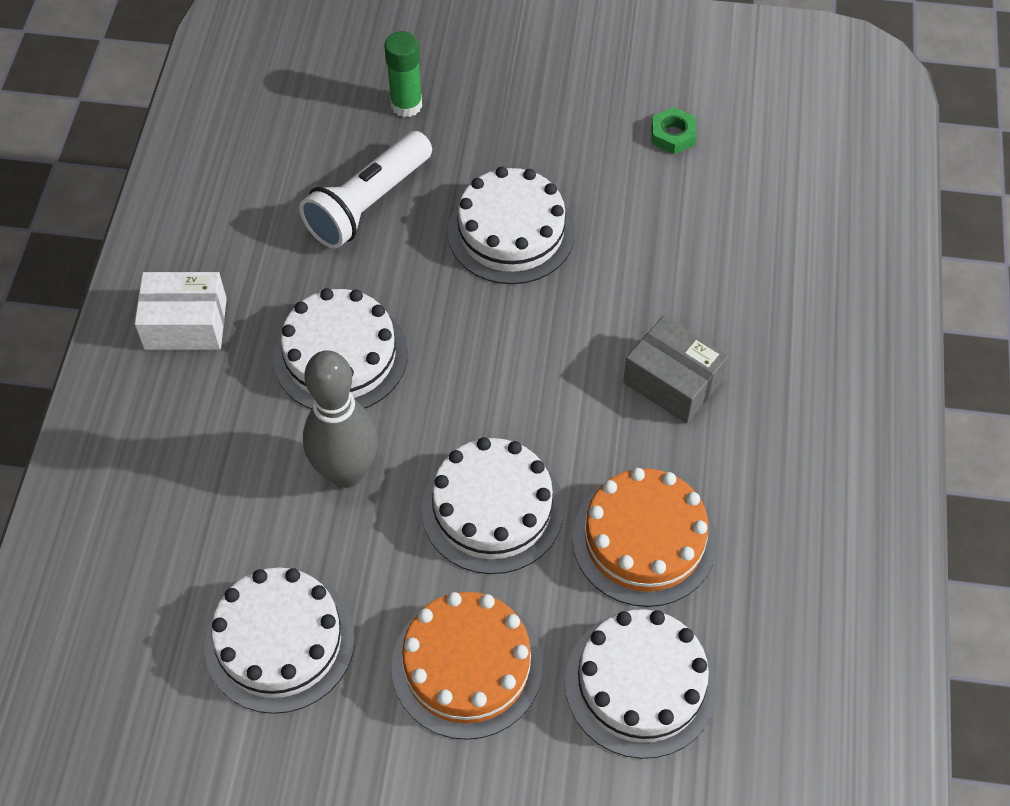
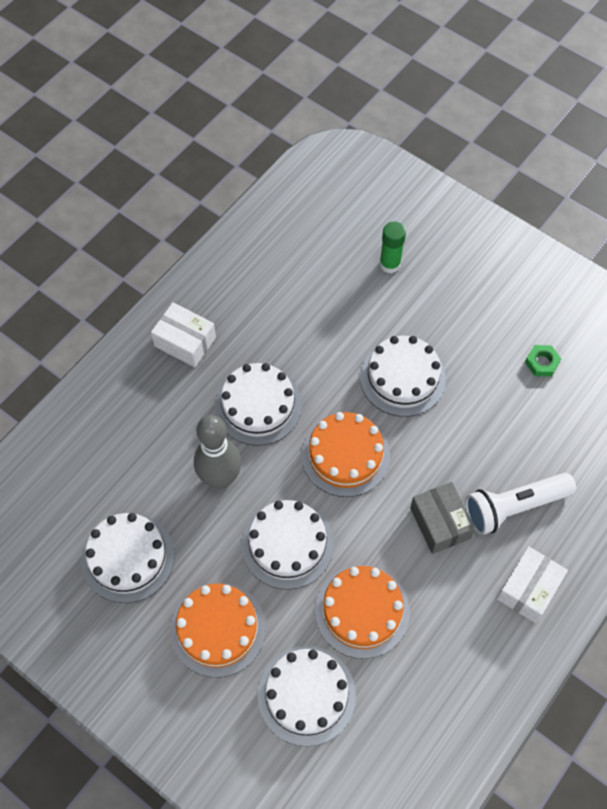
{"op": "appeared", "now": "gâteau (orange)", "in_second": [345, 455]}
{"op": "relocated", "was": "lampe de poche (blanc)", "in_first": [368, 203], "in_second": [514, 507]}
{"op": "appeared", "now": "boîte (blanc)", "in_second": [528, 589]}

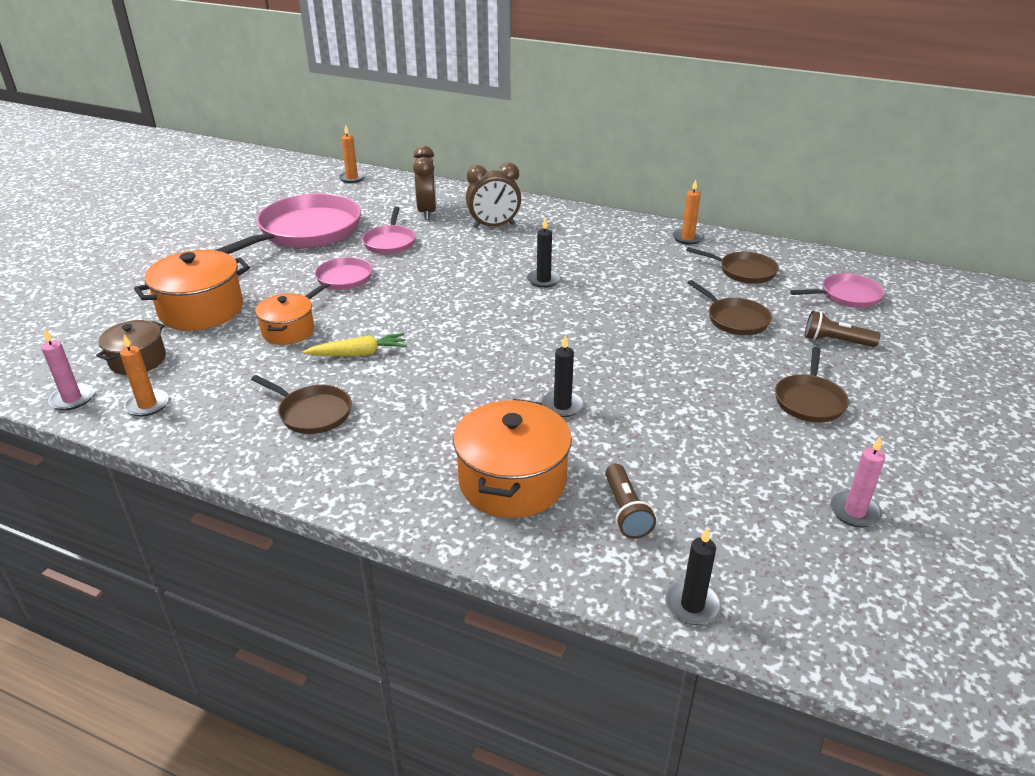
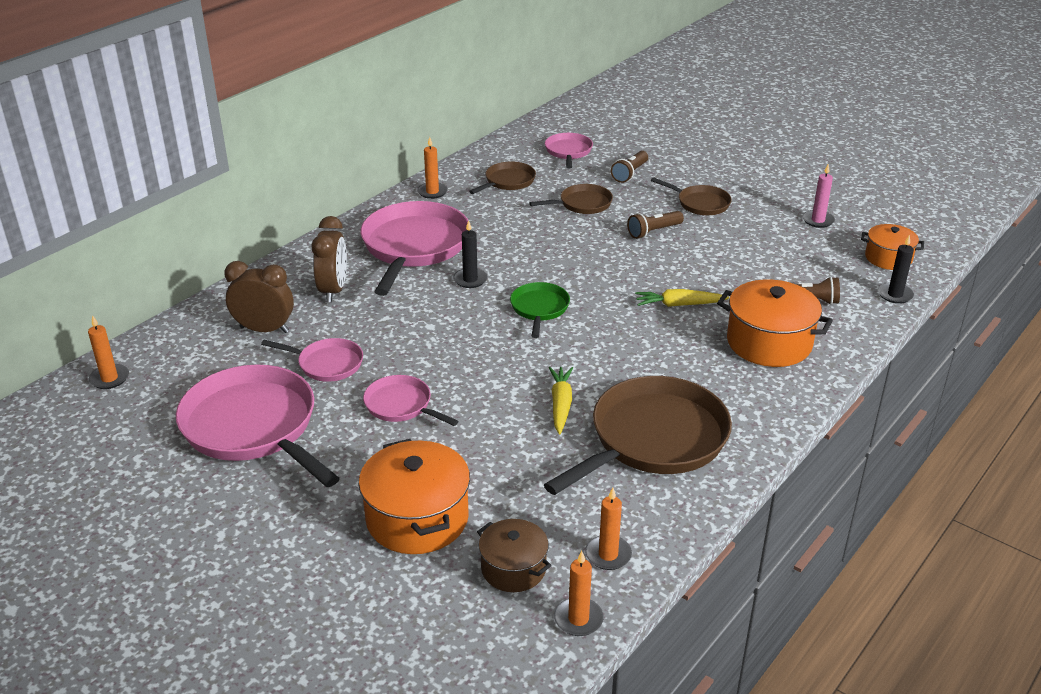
{"op": "appeared", "now": "poêle (rose)", "in_second": [414, 247]}
{"op": "appeared", "now": "poêle (vert)", "in_second": [539, 309]}
{"op": "size", "was": "poêle (marron)", "in_first": [312, 413], "in_second": [653, 439], "ratio": 1.98}
{"op": "colour", "was": "bougie (rose)", "now": "bougie (orange)", "in_first": [72, 399], "in_second": [578, 619]}
{"op": "appeared", "now": "lampe de poche (marron)", "in_second": [653, 232]}
{"op": "exchanged", "was": "bougie (noir)", "now": "carotte (jaune)", "in_first": [562, 406], "in_second": [679, 305]}
{"op": "relocated", "was": "marmite (orange)", "in_first": [288, 331], "in_second": [888, 258]}

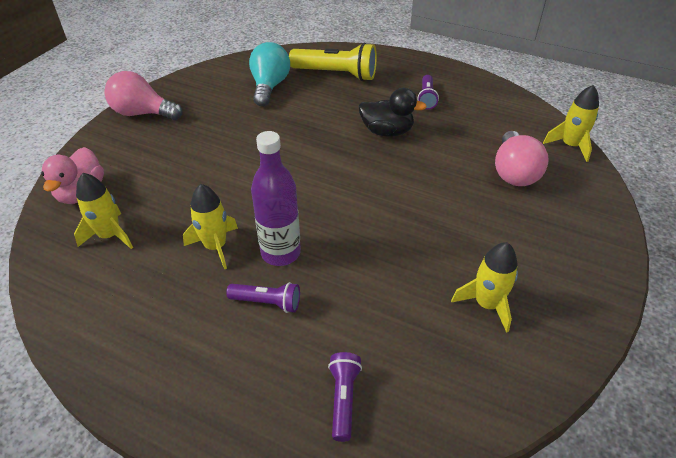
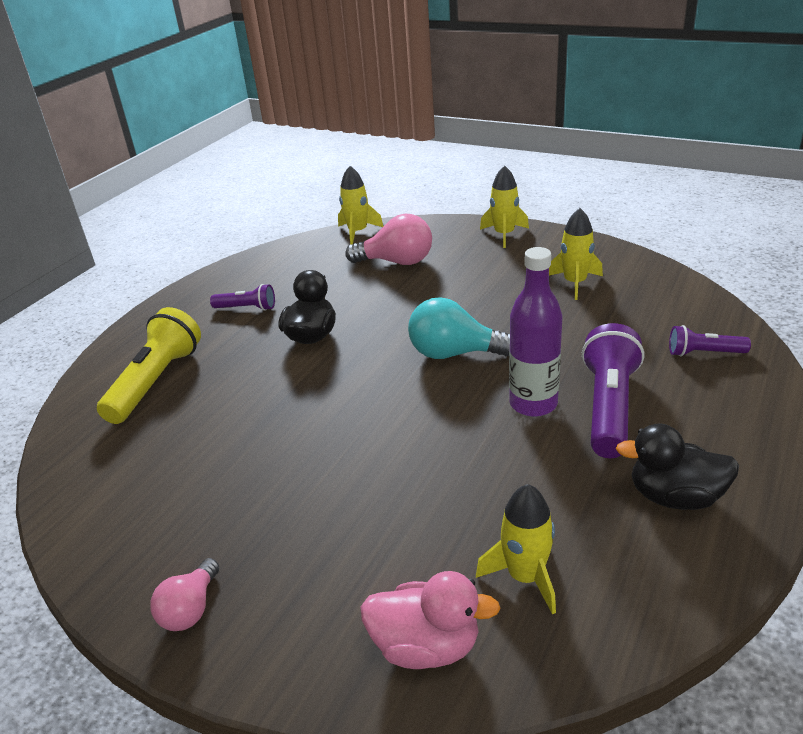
{"op": "size", "was": "ampoule (rose)", "in_first": [143, 113], "in_second": [190, 609], "ratio": 0.61}
{"op": "relocated", "was": "ampoule (turquoise)", "in_first": [269, 86], "in_second": [454, 353]}
{"op": "relocated", "was": "fusée (jaune)", "in_first": [215, 246], "in_second": [504, 235]}
{"op": "size", "was": "lampe de poche (violet)", "in_first": [267, 303], "in_second": [609, 407], "ratio": 1.86}
{"op": "appeared", "now": "canard (noir)", "in_second": [675, 497]}

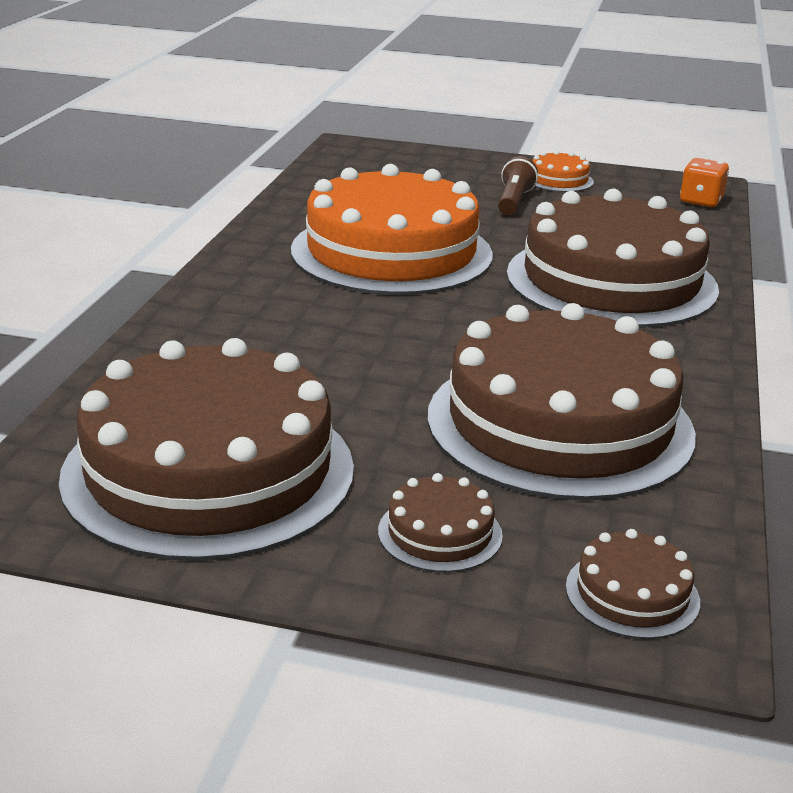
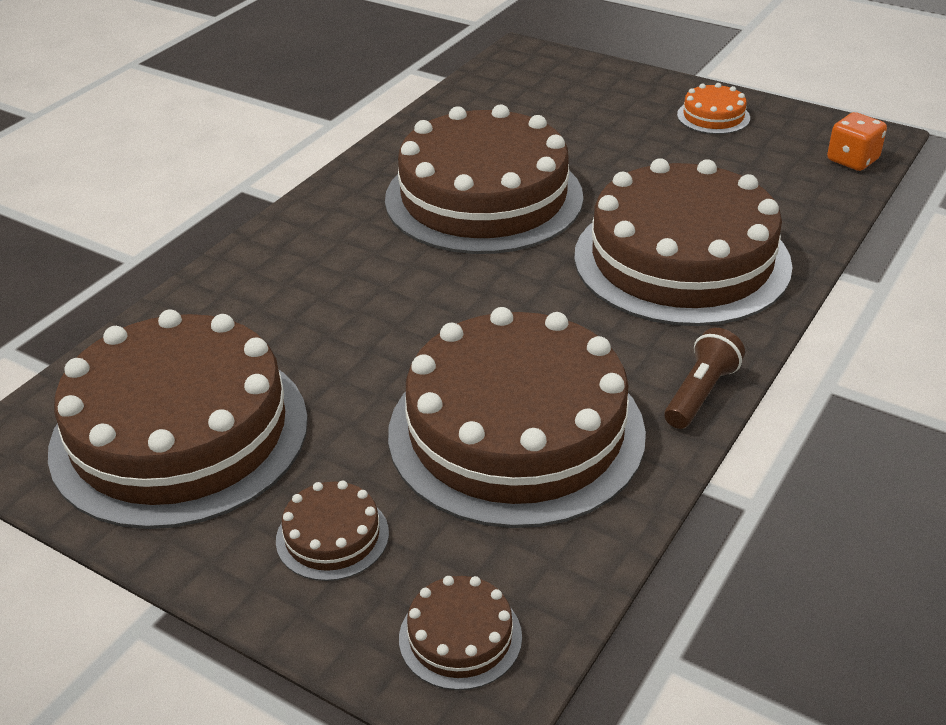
{"op": "colour", "was": "gâteau (orange)", "now": "gâteau (marron)", "in_first": [391, 252], "in_second": [483, 197]}
{"op": "relocated", "was": "lampe de poche (marron)", "in_first": [514, 202], "in_second": [700, 393]}

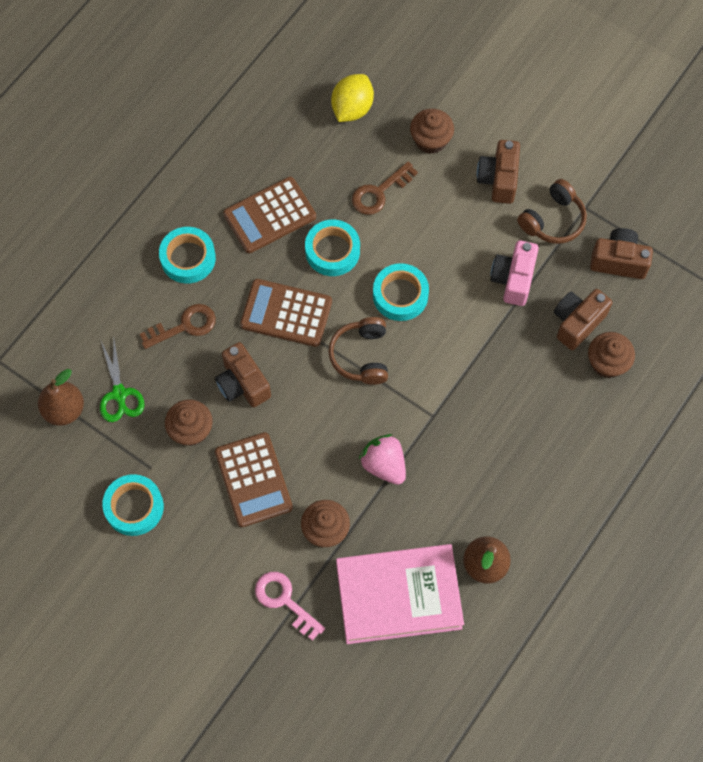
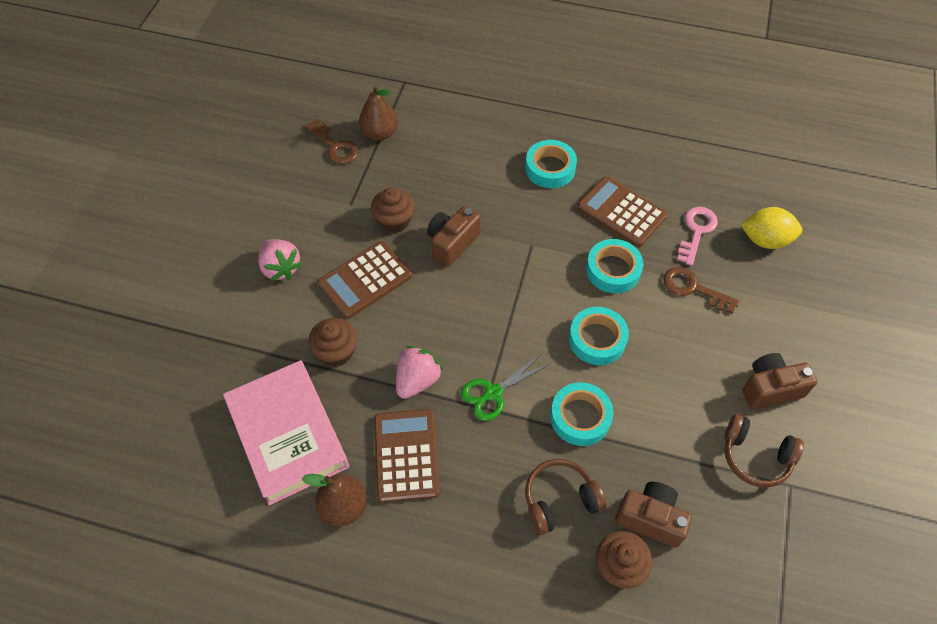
{"op": "appeared", "now": "fraise (rose)", "in_second": [281, 268]}
{"op": "relocated", "was": "clé (marron)", "in_first": [184, 326], "in_second": [335, 146]}
{"op": "relocated", "was": "calculatrice (marron)", "in_first": [286, 313], "in_second": [406, 455]}
{"op": "relocated", "was": "ciseaux (vert)", "in_first": [119, 394], "in_second": [493, 393]}
{"op": "relocated", "was": "casque audio (marron)", "in_first": [361, 356], "in_second": [560, 500]}
{"op": "relocated", "was": "ruban adhésif (turquoise)", "in_first": [134, 507], "in_second": [580, 417]}
{"op": "relocated", "was": "clé (rose)", "in_first": [284, 601], "in_second": [696, 231]}
{"op": "missing", "was": "muffin (marron)", "in_first": [430, 140]}
{"op": "missing", "was": "appareil photo (rose)", "in_first": [513, 279]}
{"op": "missing", "was": "appareil photo (marron)", "in_first": [618, 261]}

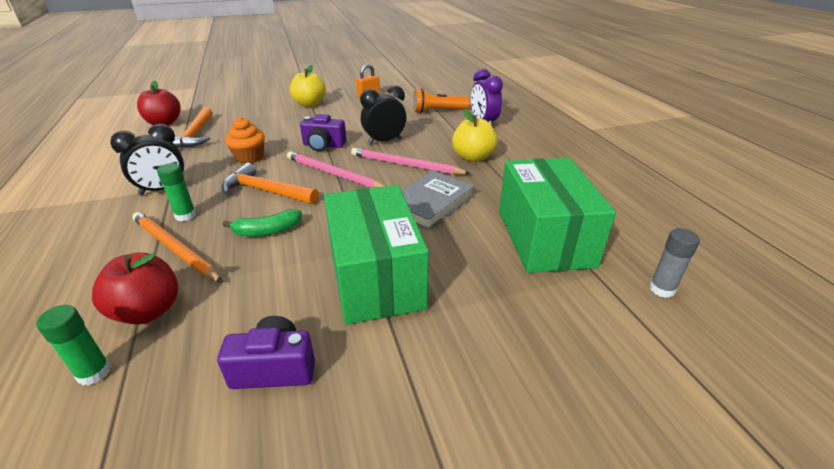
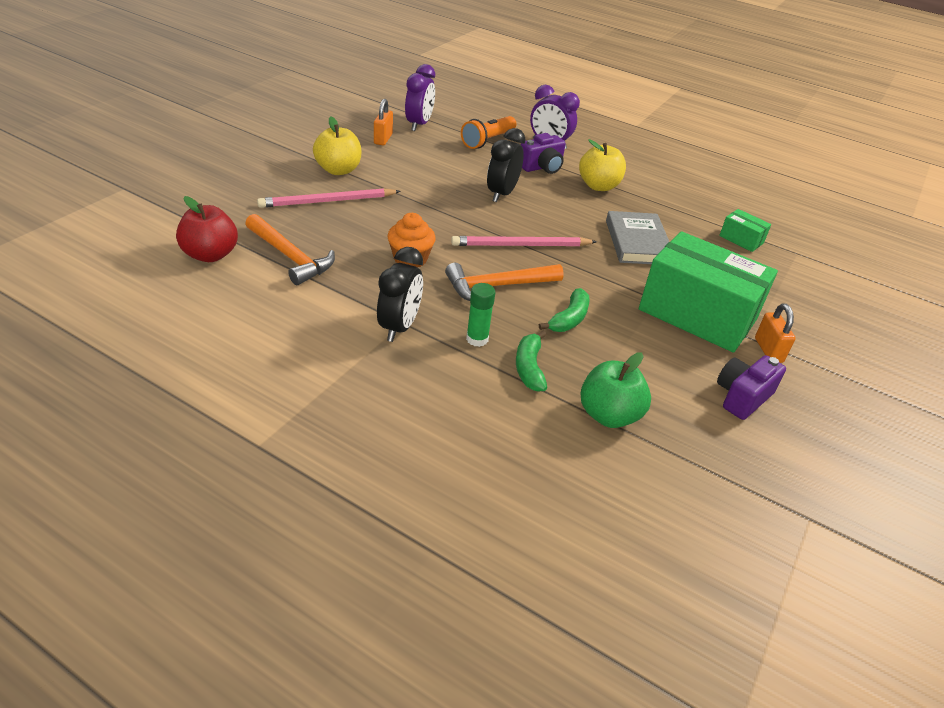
{"op": "relocated", "was": "crayon (rose)", "in_first": [405, 165], "in_second": [327, 201]}
{"op": "appeared", "now": "réveil (violet)", "in_second": [419, 124]}
{"op": "exchanged", "was": "crayon (orange)", "now": "banane (vert)", "in_first": [174, 248], "in_second": [529, 368]}
{"op": "relocated", "was": "appareil photo (violet)", "in_first": [323, 145], "in_second": [542, 167]}
{"op": "colour", "was": "pomme (rouge)", "now": "pomme (vert)", "in_first": [148, 311], "in_second": [609, 415]}
{"op": "size", "was": "boîte (vert)", "in_first": [544, 237], "in_second": [741, 239], "ratio": 0.42}
{"op": "appeared", "now": "cadenas (orange)", "in_second": [768, 350]}
{"op": "missing", "was": "bâton de colle (vert)", "in_first": [94, 373]}
{"op": "missing", "was": "bâton de colle (gris)", "in_first": [661, 289]}

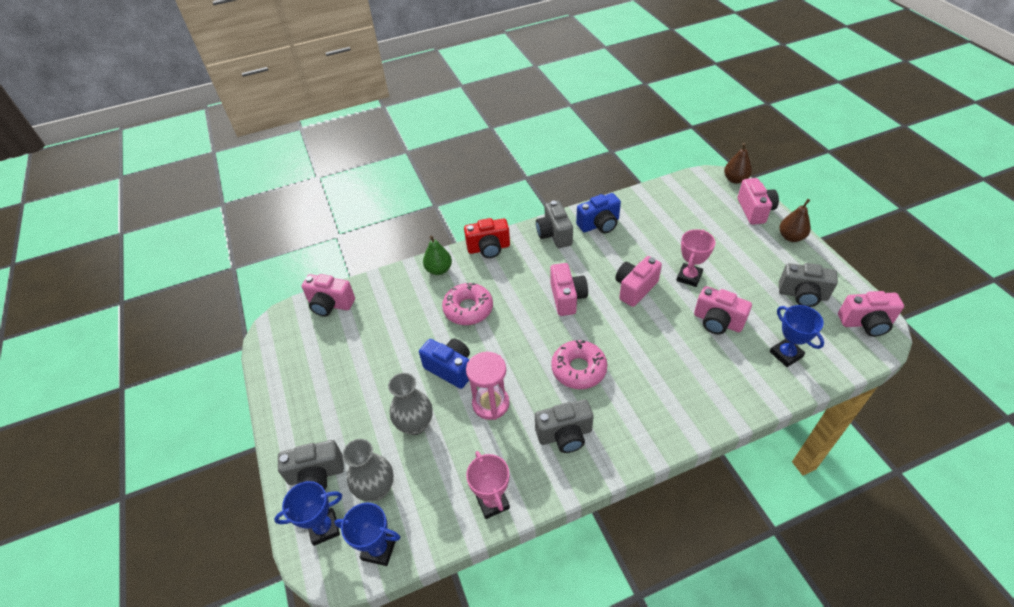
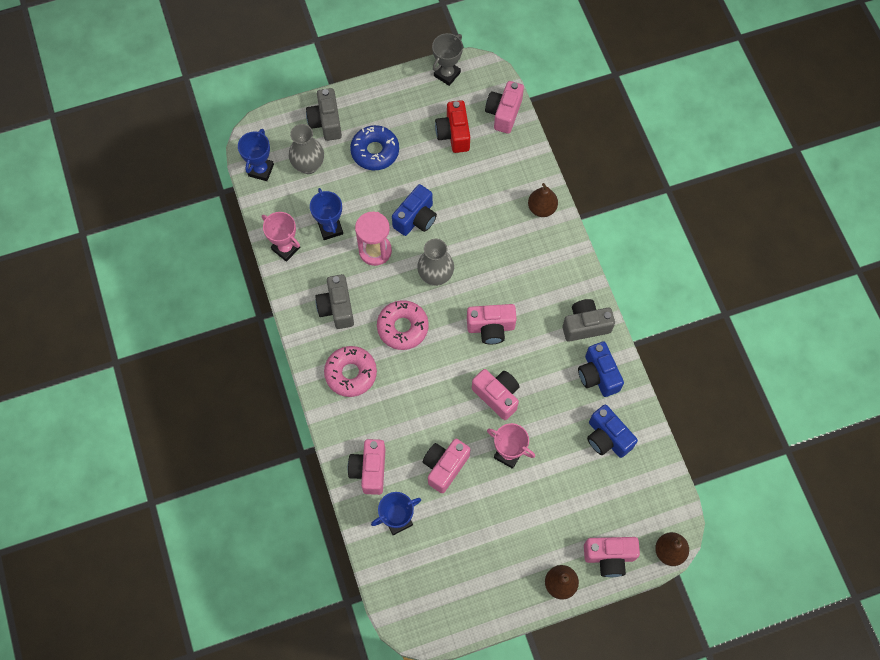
{"op": "spun", "was": "trophée (rose)", "in_first": [492, 502], "in_second": [286, 248], "clockwise": 60}
{"op": "relocated", "was": "trophée (bleu)", "in_first": [324, 528], "in_second": [330, 228]}
{"op": "relocated", "was": "beignet (rose)", "in_first": [468, 309], "in_second": [351, 373]}
{"op": "relocated", "was": "appareil photo (rose)", "in_first": [865, 323], "in_second": [369, 470]}
{"op": "appeared", "now": "beignet (bleu)", "in_second": [375, 151]}
{"op": "relocated", "was": "vase (gris)", "in_first": [415, 424], "in_second": [435, 276]}
{"op": "appeared", "now": "trophée (gris)", "in_second": [447, 74]}
{"op": "relocated", "was": "appareil photo (rouge)", "in_first": [489, 248], "in_second": [454, 134]}
{"op": "colour", "was": "poire (vert)", "now": "poire (marron)", "in_first": [439, 270], "in_second": [541, 208]}
{"op": "appeared", "now": "appareil photo (bleu)", "in_second": [607, 438]}
{"op": "missing", "was": "appareil photo (gris)", "in_first": [802, 295]}

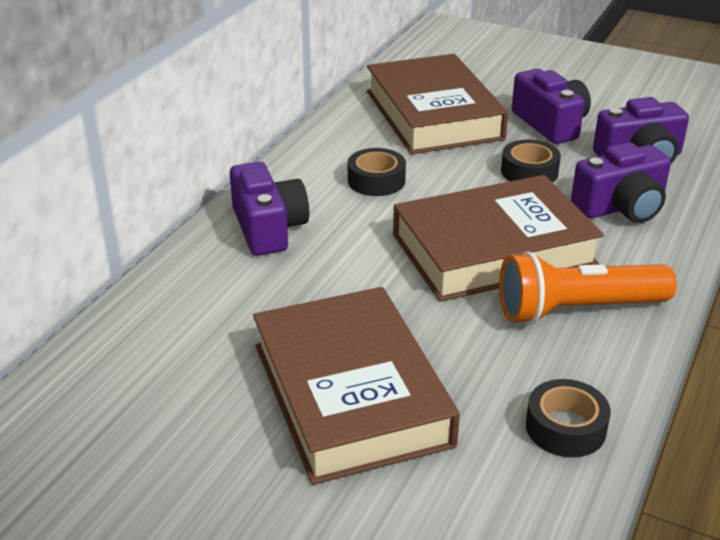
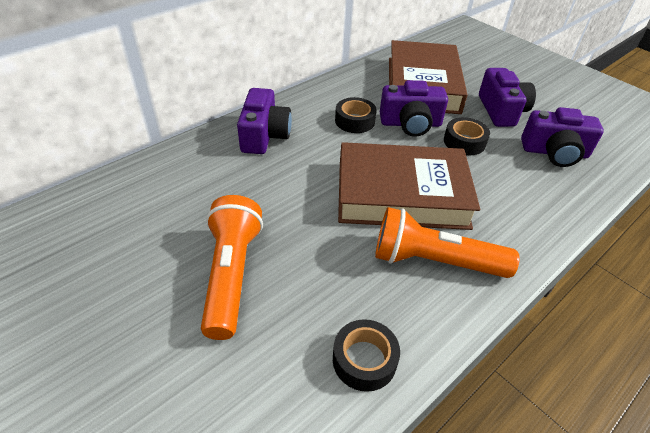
{"op": "exchanged", "was": "livre (marron)", "now": "lampe de poche (orange)", "in_first": [350, 394], "in_second": [232, 275]}
{"op": "relocated", "was": "appareil photo (violet)", "in_first": [621, 207], "in_second": [410, 124]}

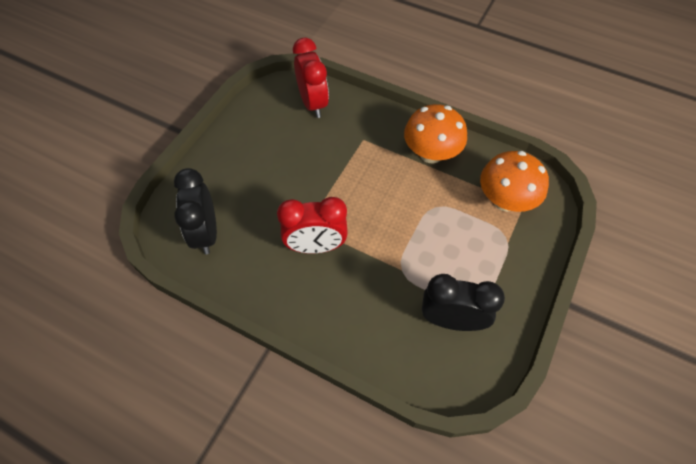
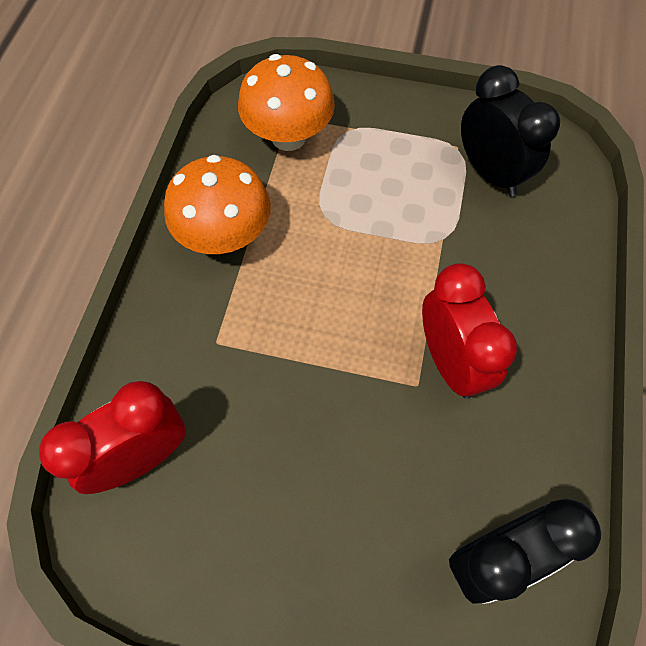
{"op": "spun", "was": "réveil (noir)", "in_first": [451, 320], "in_second": [490, 173], "clockwise": 150}

